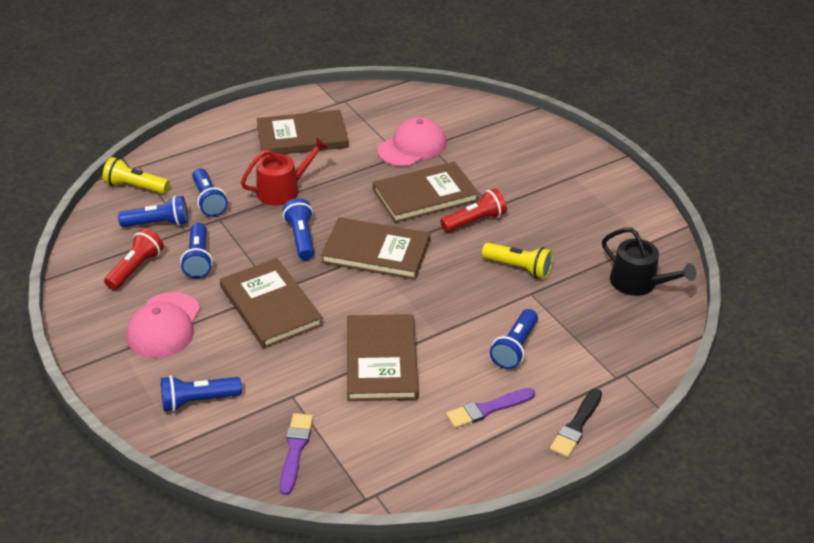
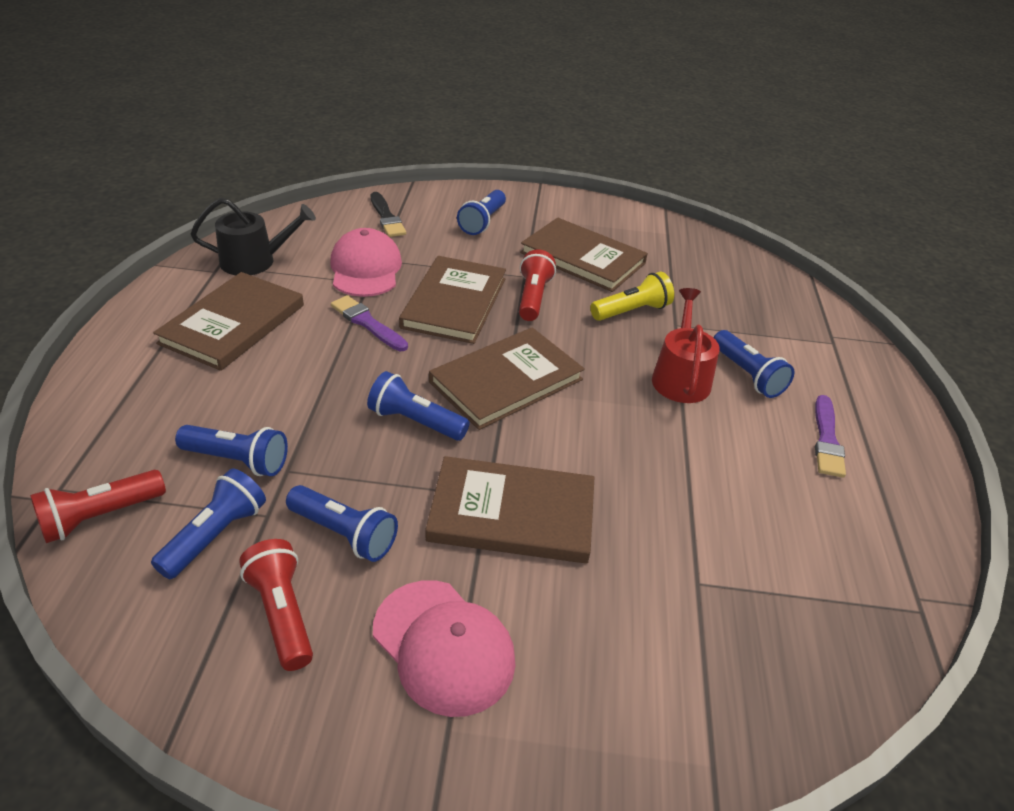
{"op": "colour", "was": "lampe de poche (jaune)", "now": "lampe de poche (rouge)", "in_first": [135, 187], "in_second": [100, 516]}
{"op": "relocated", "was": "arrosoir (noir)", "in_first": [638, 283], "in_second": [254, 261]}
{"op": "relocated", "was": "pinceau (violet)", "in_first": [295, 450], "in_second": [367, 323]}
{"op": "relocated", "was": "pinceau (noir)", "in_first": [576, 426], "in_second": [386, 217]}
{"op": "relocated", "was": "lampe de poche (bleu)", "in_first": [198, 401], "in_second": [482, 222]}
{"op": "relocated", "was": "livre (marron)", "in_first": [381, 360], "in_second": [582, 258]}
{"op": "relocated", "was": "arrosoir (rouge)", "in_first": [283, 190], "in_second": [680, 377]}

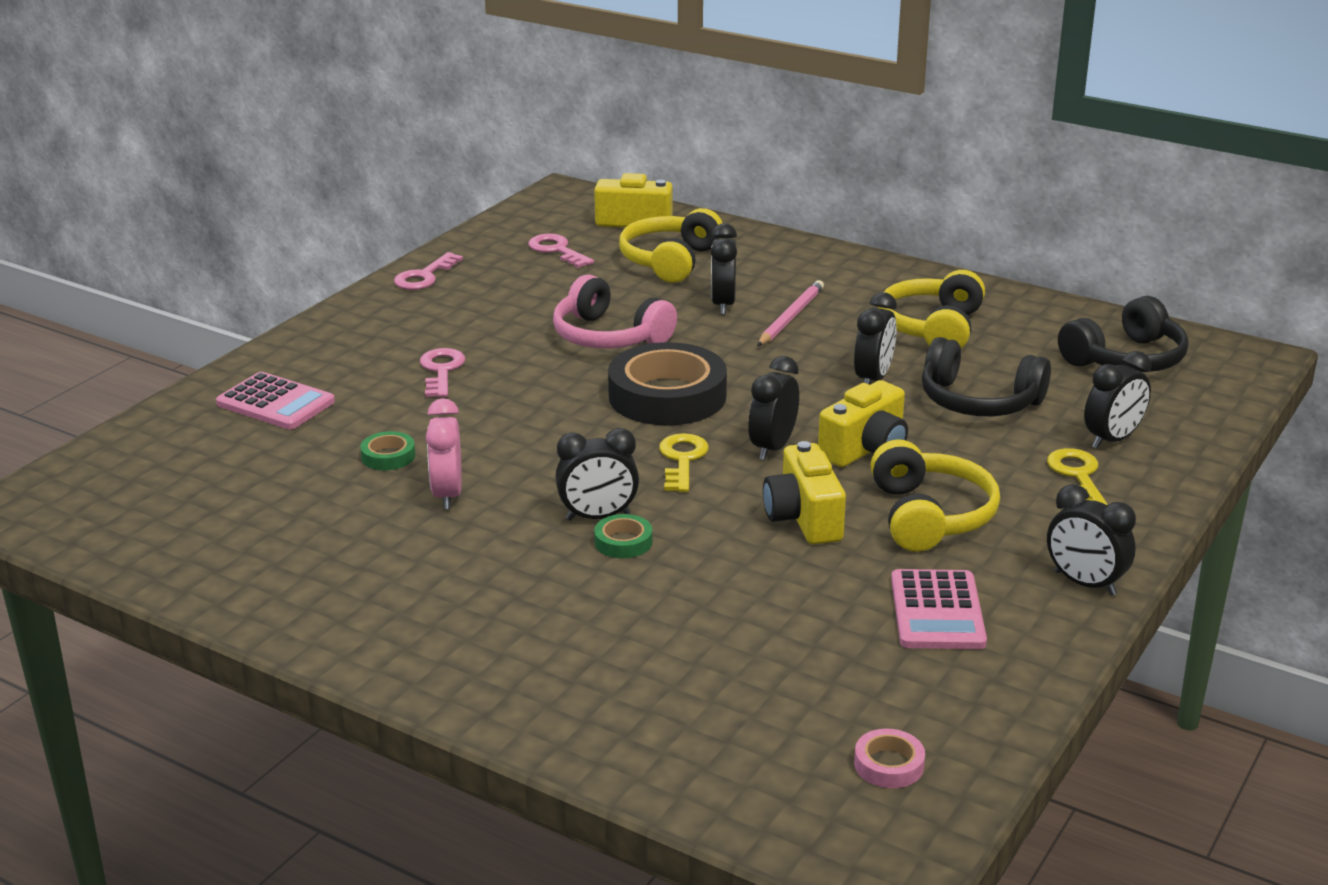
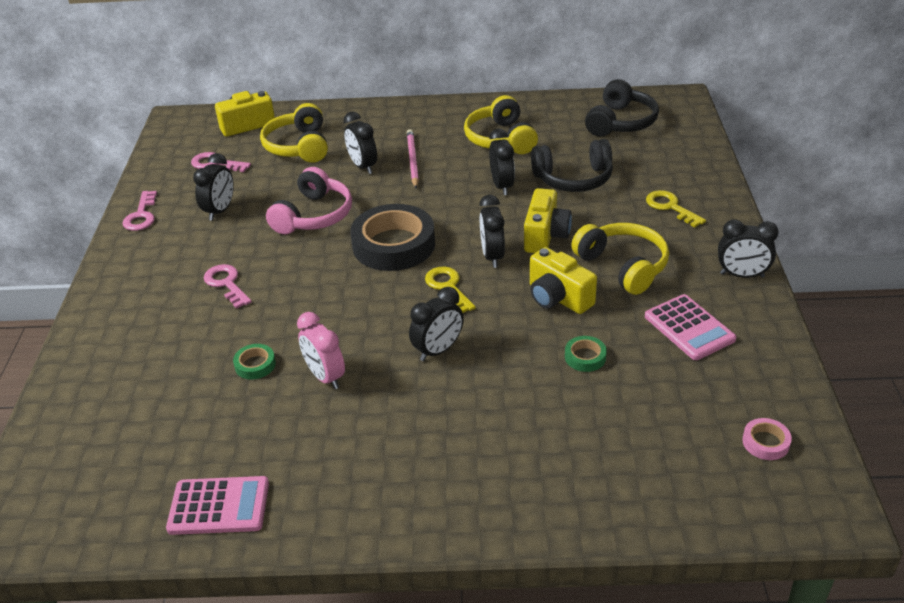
{"op": "relocated", "was": "calculatrice (rose)", "in_first": [275, 403], "in_second": [219, 506]}
{"op": "relocated", "was": "réveil (noir)", "in_first": [1112, 439], "in_second": [220, 211]}
{"op": "spun", "was": "casque audio (rose)", "in_first": [609, 336], "in_second": [314, 216], "clockwise": -75}
{"op": "relocated", "was": "ruban adhésif (vert)", "in_first": [623, 542], "in_second": [585, 357]}

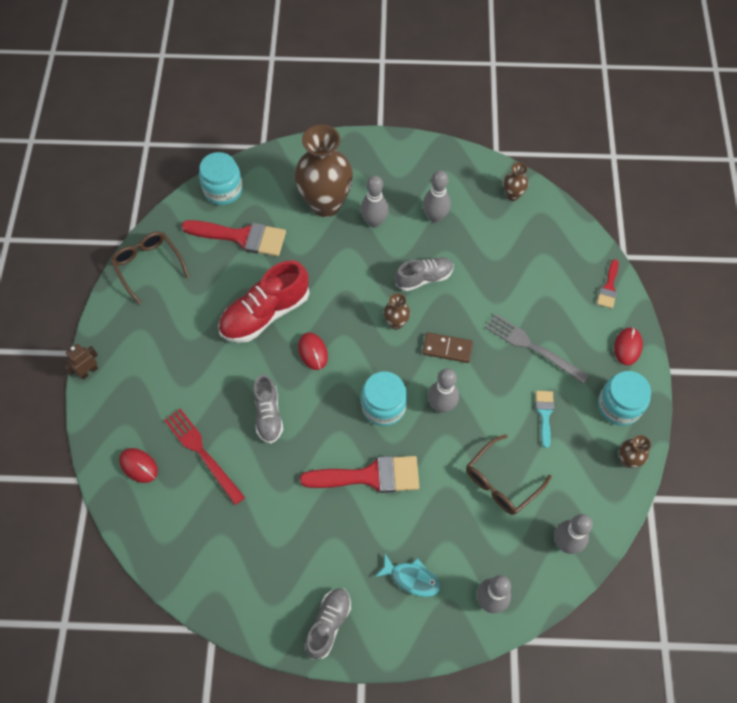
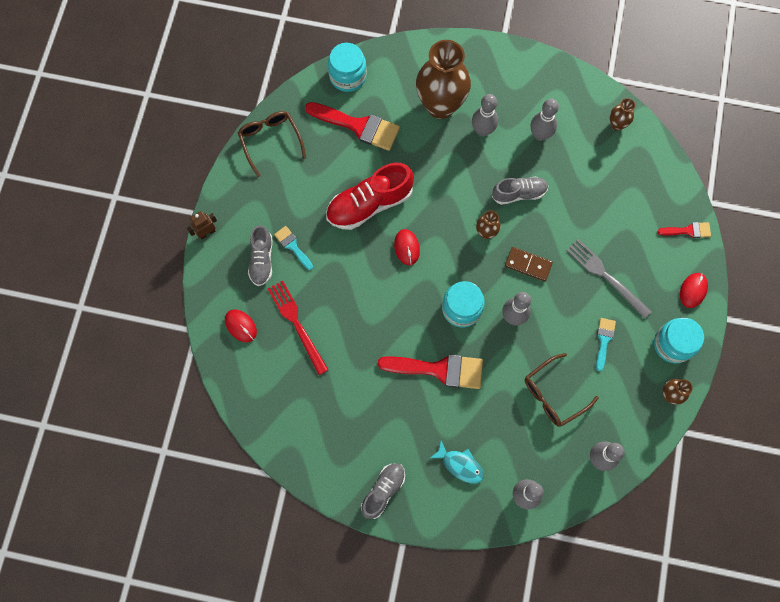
{"op": "relocated", "was": "chaussure (gris)", "in_first": [268, 414], "in_second": [262, 260]}
{"op": "appeared", "now": "pinceau (turquoise)", "in_second": [292, 246]}
{"op": "spun", "was": "pinceau (rouge)", "in_first": [608, 287], "in_second": [688, 231], "clockwise": -120}

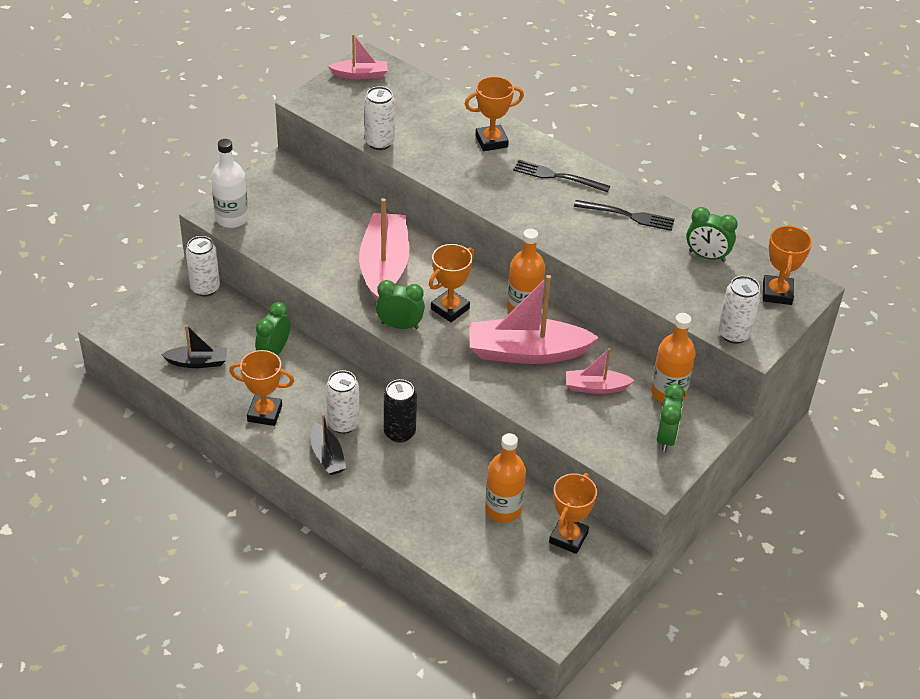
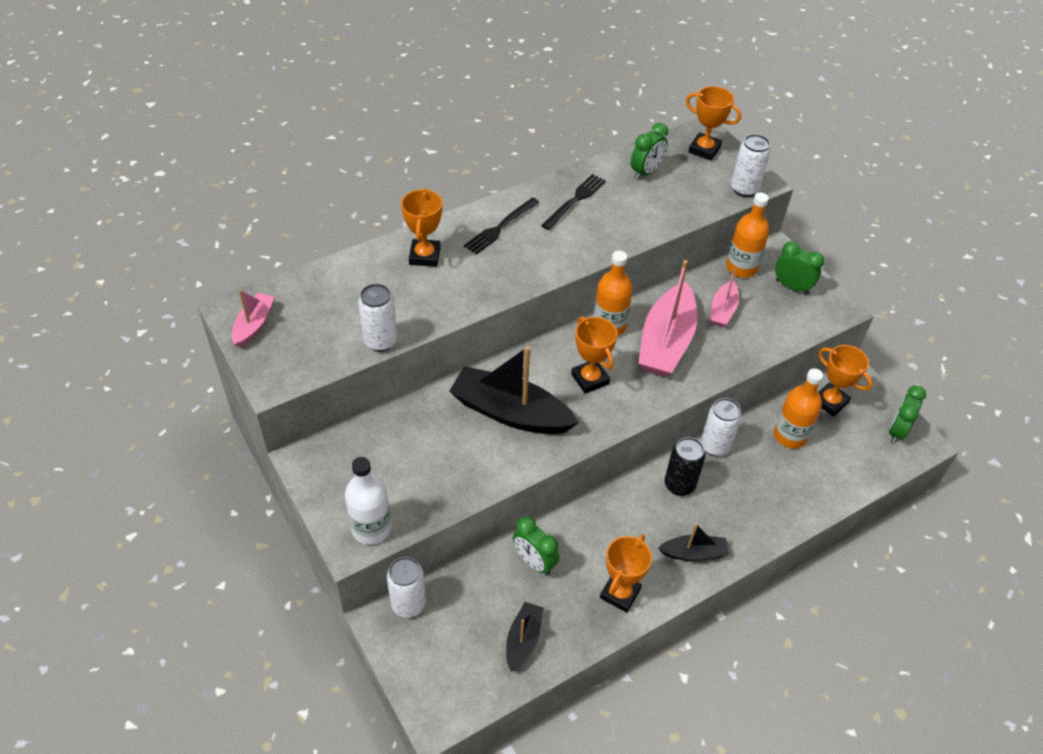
{"op": "colour", "was": "bateau (rose)", "now": "bateau (noir)", "in_first": [384, 267], "in_second": [510, 412]}
{"op": "relocated", "was": "canette (blanc)", "in_first": [343, 424], "in_second": [715, 446]}
{"op": "relocated", "was": "réveil (vert)", "in_first": [400, 325], "in_second": [897, 431]}

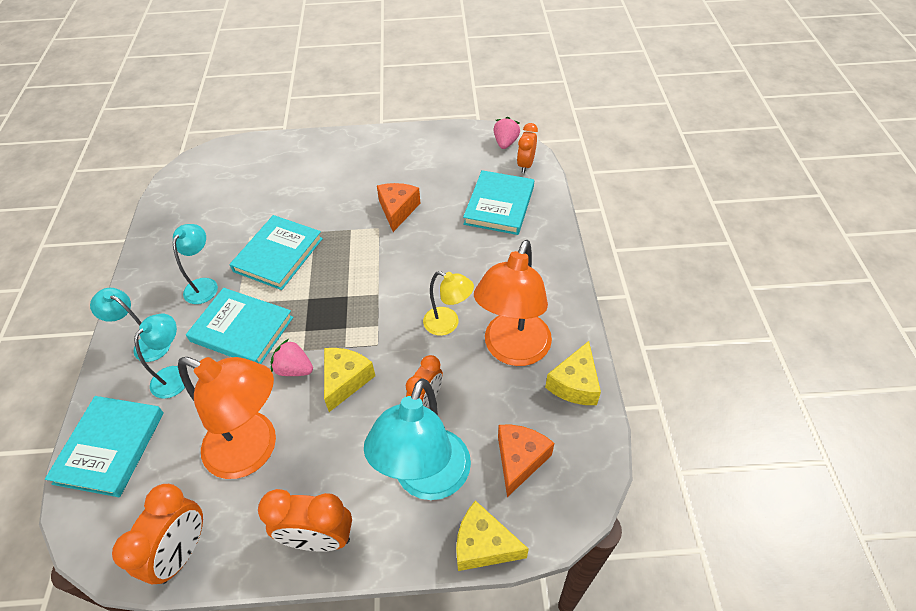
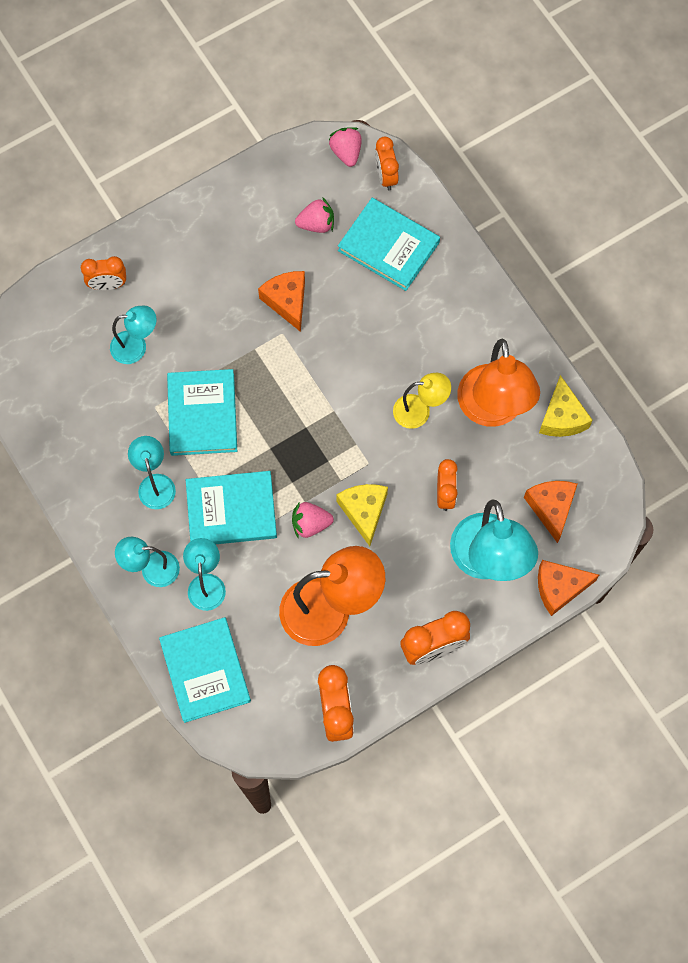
{"op": "appeared", "now": "réveil (orange)", "in_second": [108, 285]}
{"op": "appeared", "now": "lampe (turquoise)", "in_second": [136, 346]}
{"op": "appeared", "now": "fraise (rose)", "in_second": [316, 224]}
{"op": "spun", "was": "livre (turquoise)", "in_first": [499, 205], "in_second": [388, 246], "clockwise": -45}
{"op": "colour", "was": "fromage (jaune)", "now": "fromage (orange)", "in_first": [483, 545], "in_second": [559, 588]}

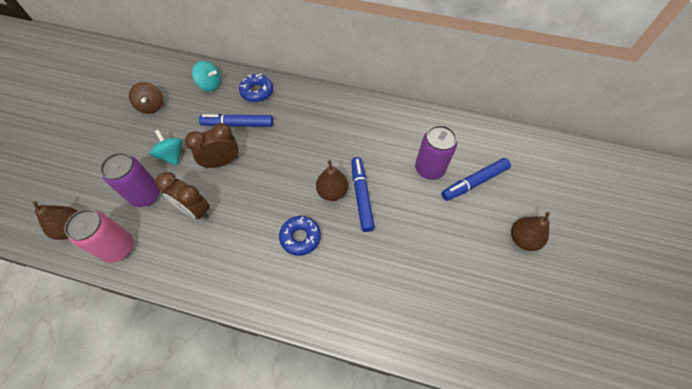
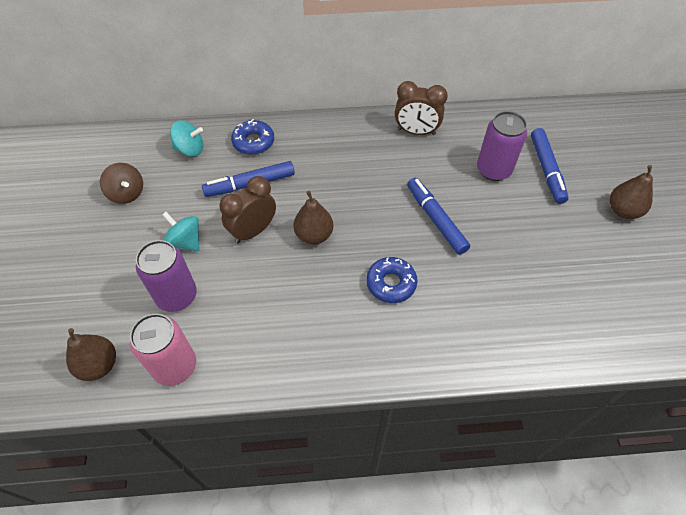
{"op": "relocated", "was": "poire (marron)", "in_first": [332, 192], "in_second": [314, 235]}
{"op": "relocated", "was": "réveil (marron)", "in_first": [195, 210], "in_second": [416, 132]}
{"op": "spun", "was": "feutre (bleu)", "in_first": [474, 182], "in_second": [546, 170], "clockwise": -45}

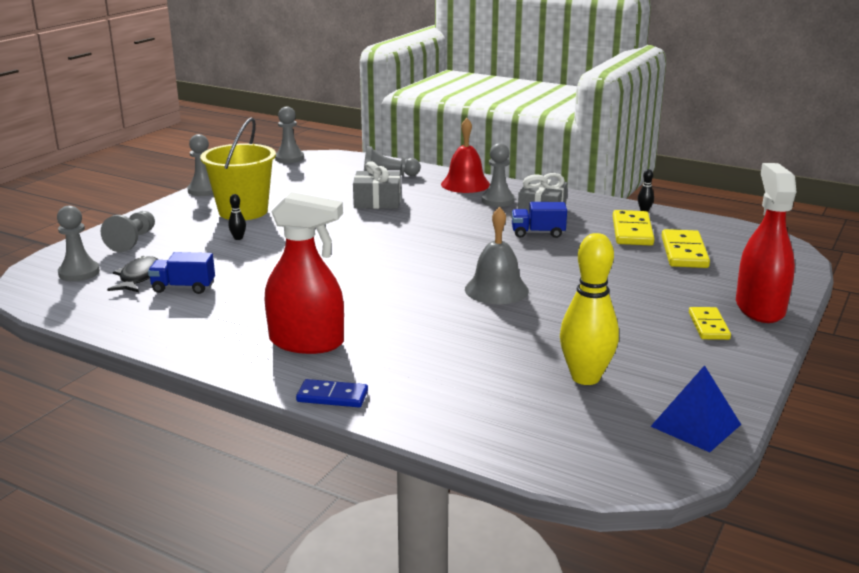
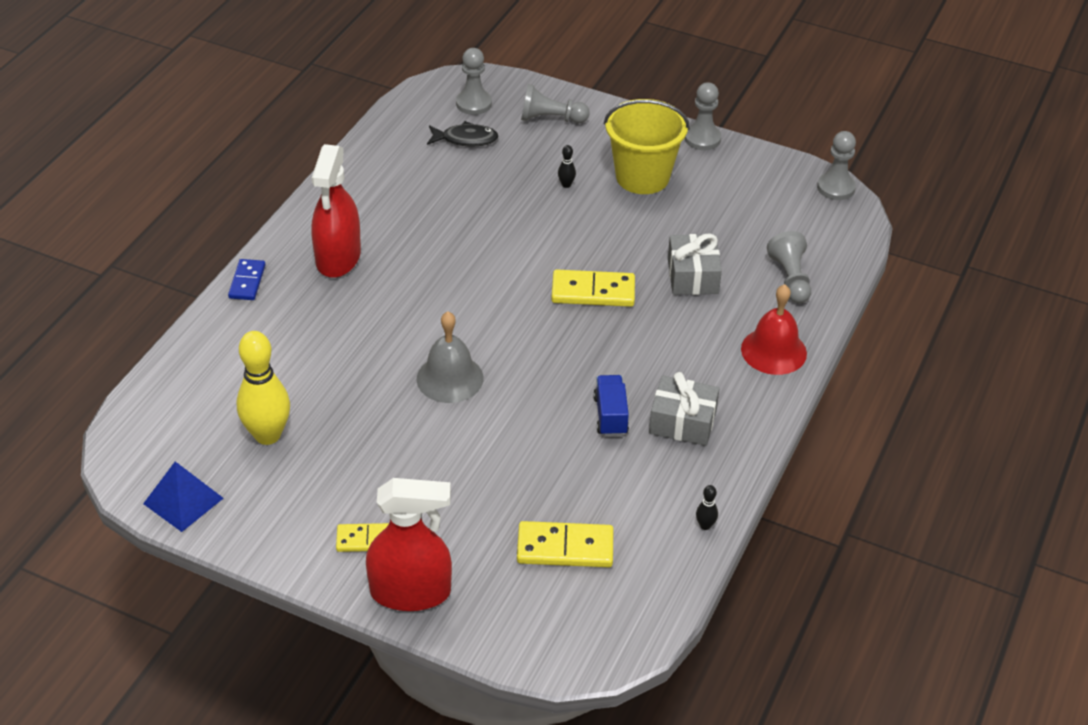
{"op": "relocated", "was": "domino (jaune)", "in_first": [632, 231], "in_second": [593, 292]}
{"op": "missing", "was": "camion (bleu)", "in_first": [183, 287]}
{"op": "missing", "was": "pion (gris)", "in_first": [498, 201]}

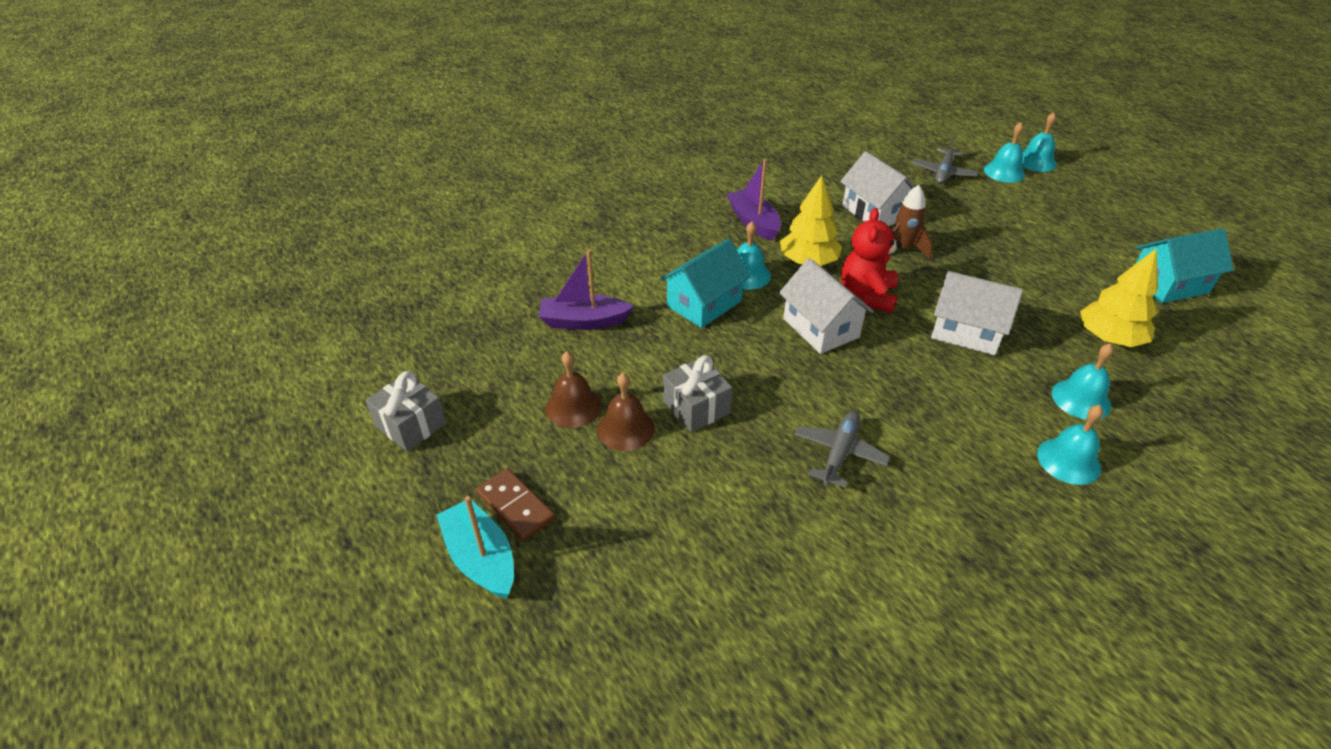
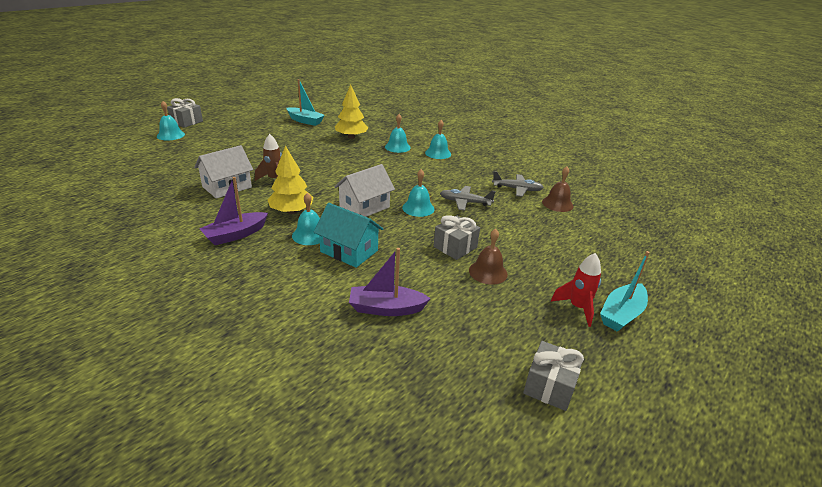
{"op": "appeared", "now": "cadeau (gris)", "in_second": [187, 122]}
{"op": "exchanged", "was": "maison (turquoise)", "now": "bateau (turquoise)", "in_first": [1168, 284], "in_second": [305, 121]}
{"op": "spun", "was": "bateau (violet)", "in_first": [583, 321], "in_second": [386, 308], "clockwise": 105}
{"op": "relocated", "was": "cloche (turquoise)", "in_first": [1004, 172], "in_second": [418, 208]}
{"op": "relocated", "was": "avion (gris)", "in_first": [943, 173], "in_second": [517, 189]}
{"op": "relocated", "was": "cloche (marron)", "in_first": [573, 407], "in_second": [557, 204]}
{"op": "exchanged", "was": "domino (marron)", "now": "fusée (rouge)", "in_first": [515, 506], "in_second": [577, 308]}
{"op": "missing", "was": "ours en peluche (rouge)", "in_first": [867, 296]}
{"op": "missing", "was": "maison (blanc)", "in_first": [966, 332]}

